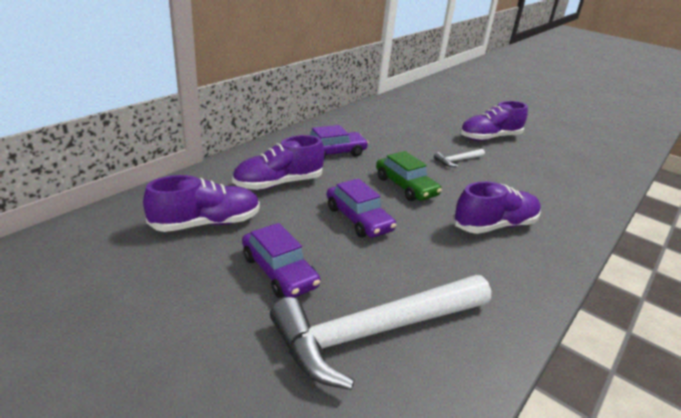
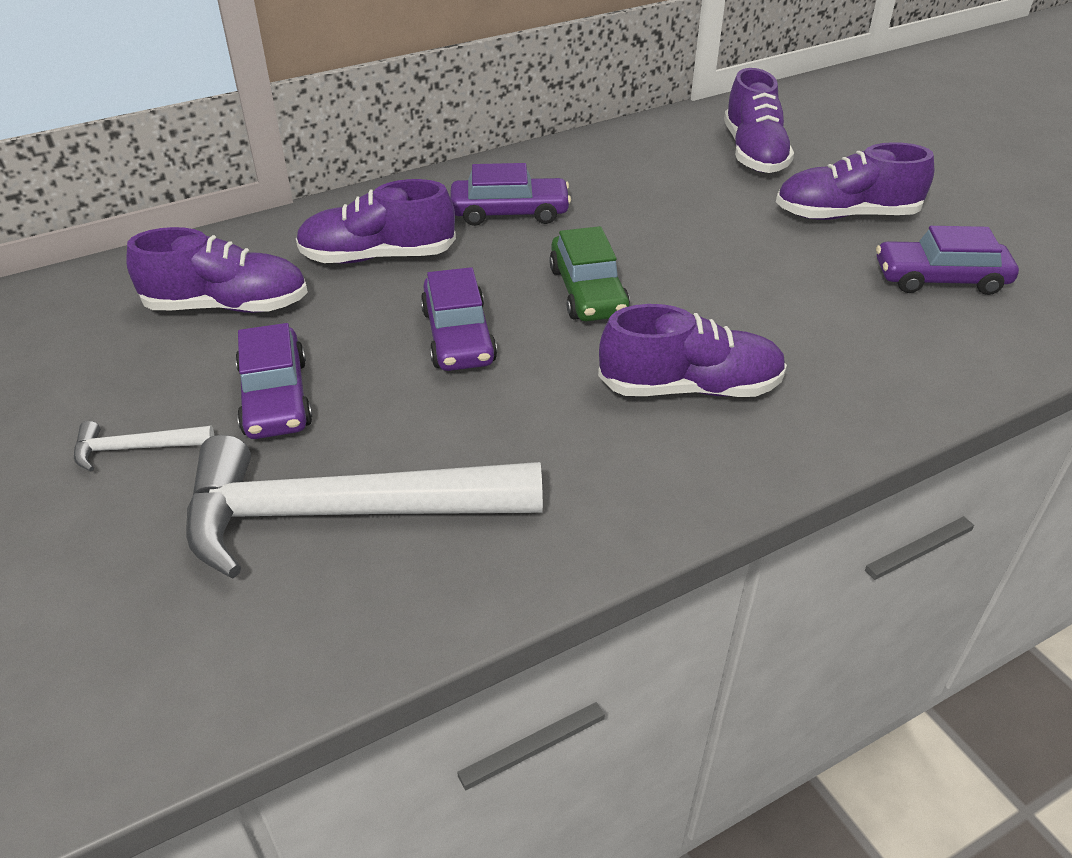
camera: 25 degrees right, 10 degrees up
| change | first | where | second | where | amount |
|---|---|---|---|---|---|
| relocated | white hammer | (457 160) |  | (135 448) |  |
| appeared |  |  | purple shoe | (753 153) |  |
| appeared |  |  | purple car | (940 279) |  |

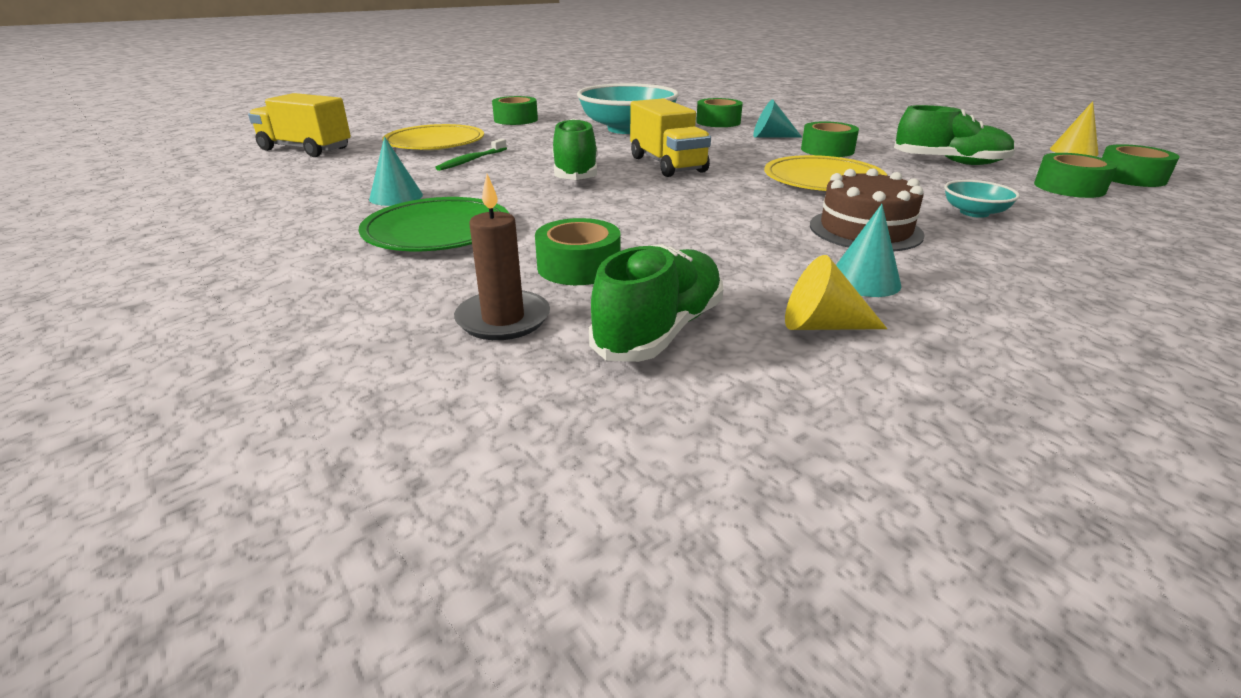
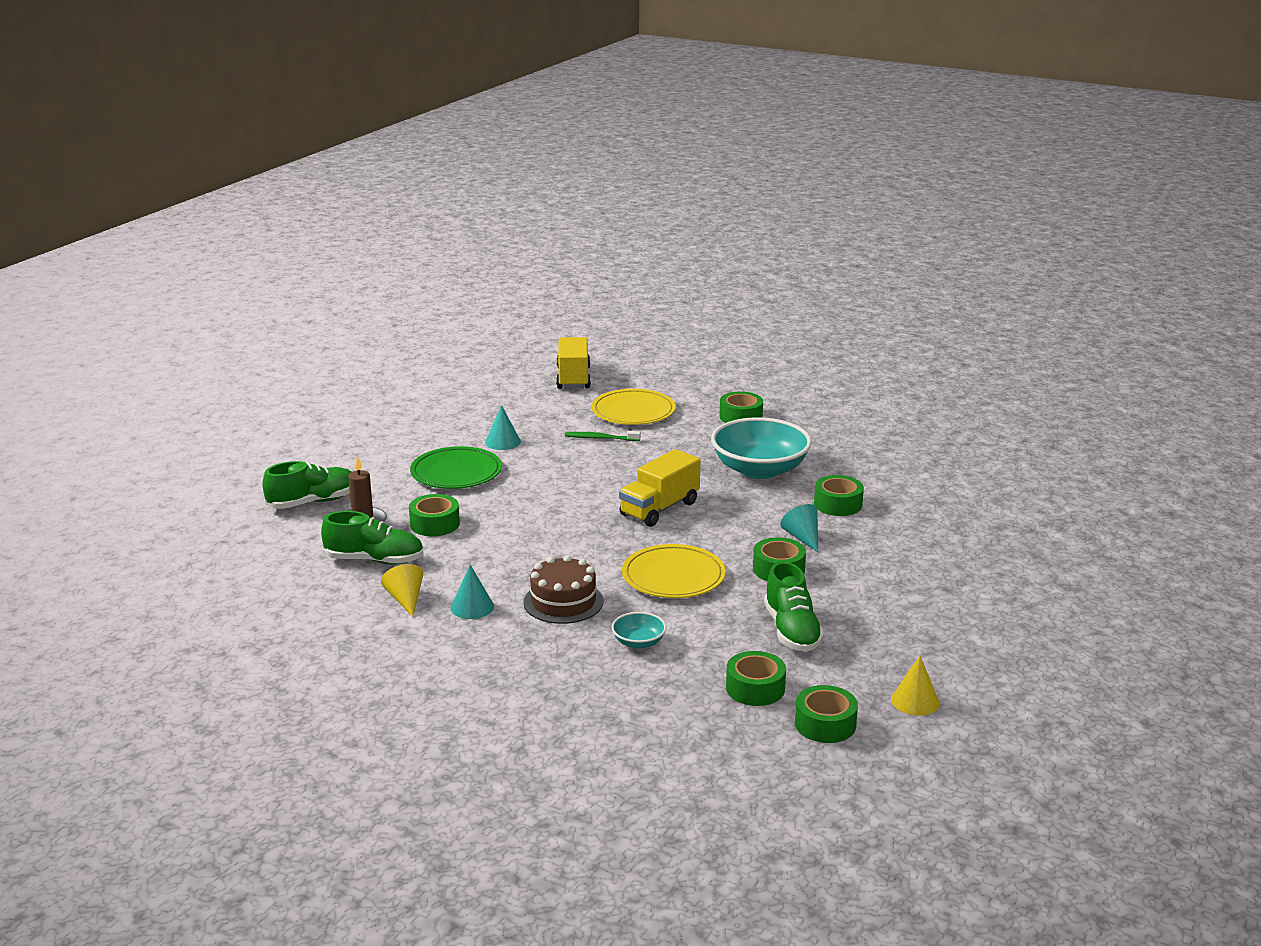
camera: 65 degrees right, 5 degrees down
| change | first | where | second | where | amount |
|---|---|---|---|---|---|
| relocated | green shoe | (576 174) |  | (313 502) |  |

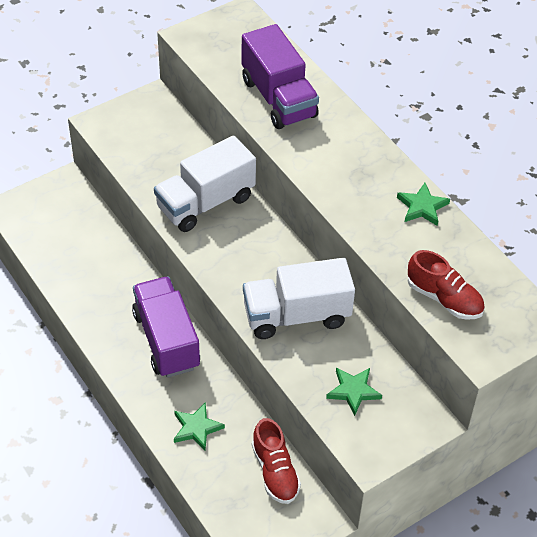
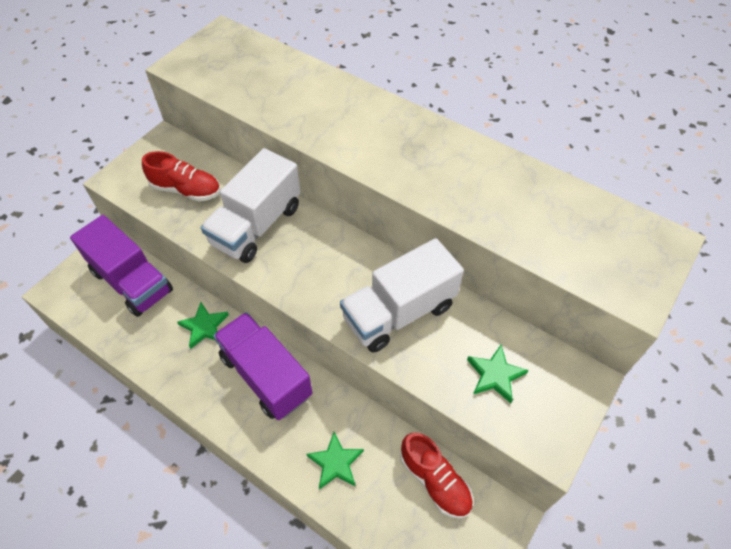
camera: 20 degrees left, 5 degrees up
| change | first | where | second | where | amount |
|---|---|---|---|---|---|
| relocated | purple truck | (278 98) |  | (132 281) |  |
| relocated | red shoe | (444 298) |  | (186 190) |  |
| relocated | green star | (422 207) |  | (204 327) |  |

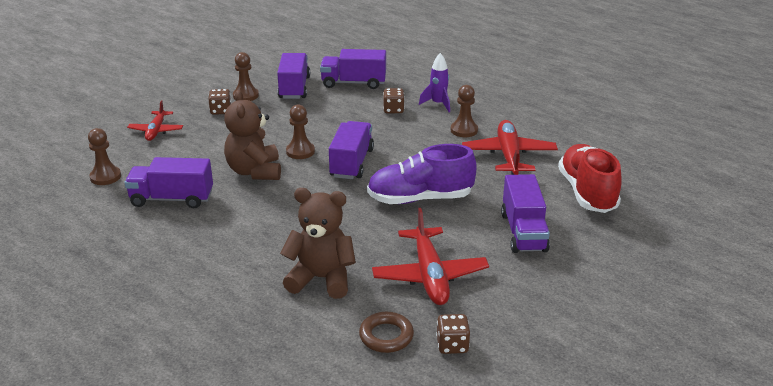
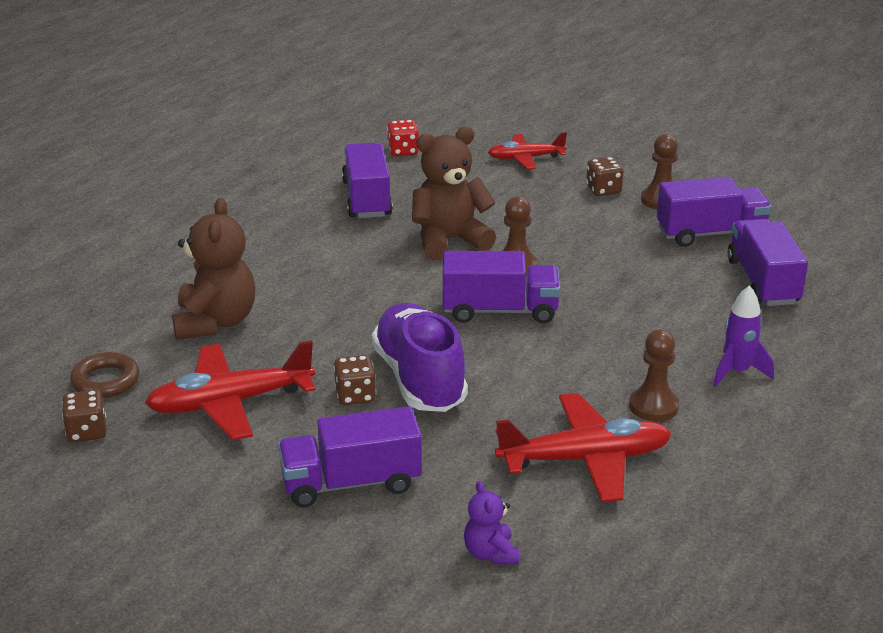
camera: 80 degrees right, 0 degrees up
| change | first | where | second | where | amount |
|---|---|---|---|---|---|
| relocated | brown dice | (393 110) |  | (355 395) |  |
| exchanged | brown pawn | (105 177) | red dice | (403 151) |  |
| exchanged | red shoe | (587 192) | purple teddy bear | (490 553) |  |

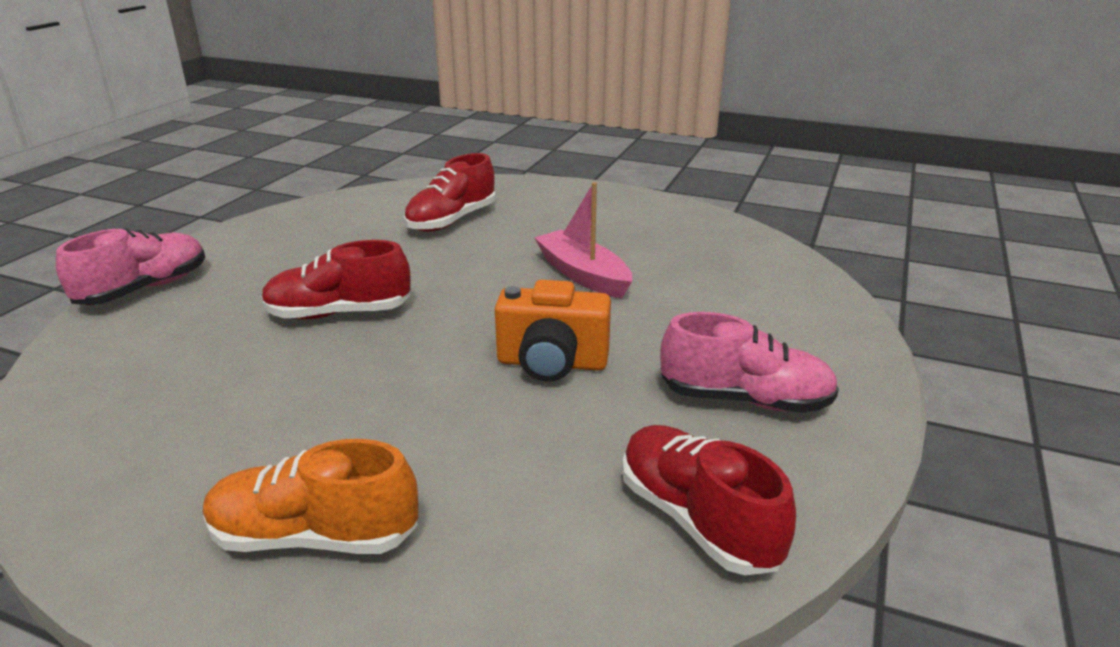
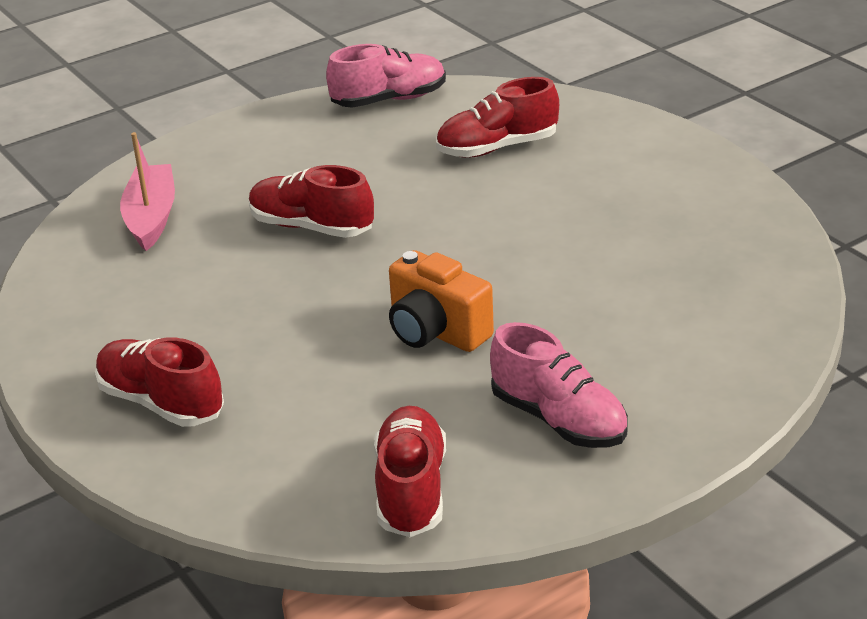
camera: 35 degrees right, 5 degrees up
| change | first | where | second | where | amount |
|---|---|---|---|---|---|
| colour | orange shoe | (315 537) | red shoe | (161 403) |  |
| relocated | pink boat | (583 275) |  | (151 217) |  |
| relocated | pink shoe | (144 289) |  | (389 100) |  |

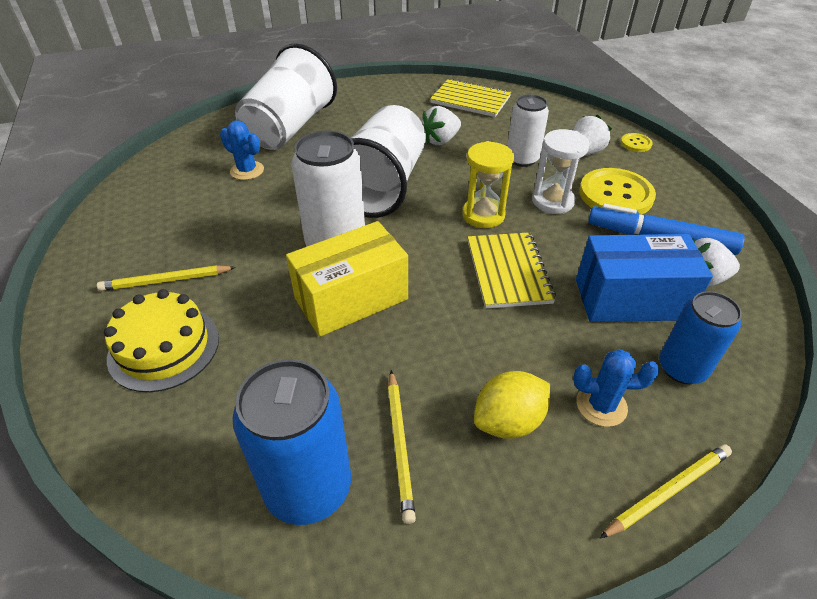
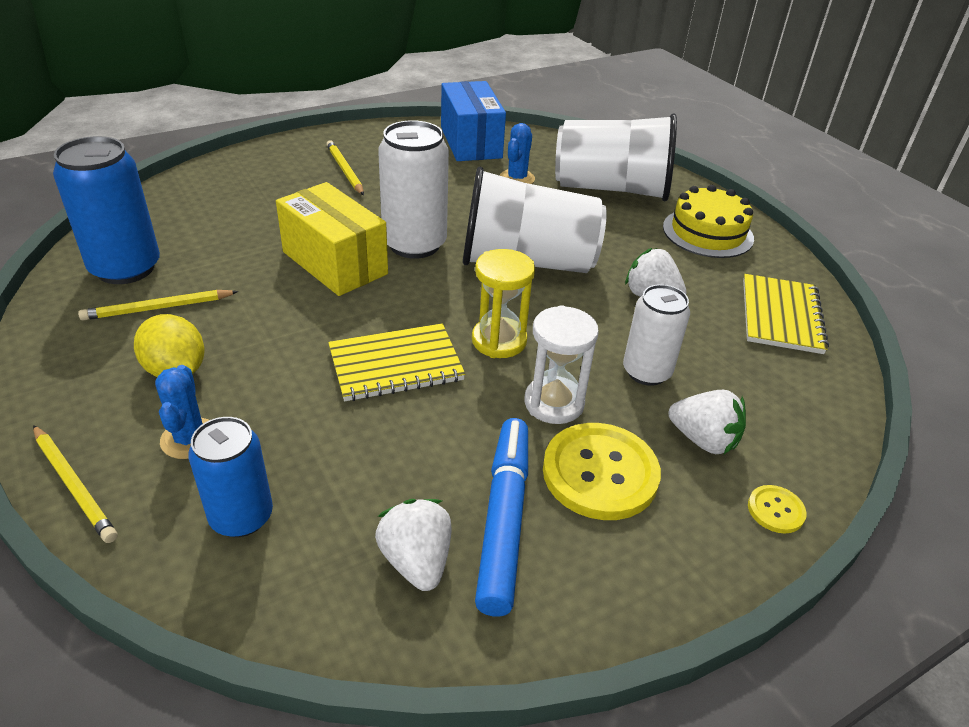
camera: 75 degrees right, 5 degrees down
| change | first | where | second | where | amount |
|---|---|---|---|---|---|
| relocated | blue box | (630 299) |  | (470 142) |  |
| relocated | yellow cake | (164 347) |  | (707 232) |  |

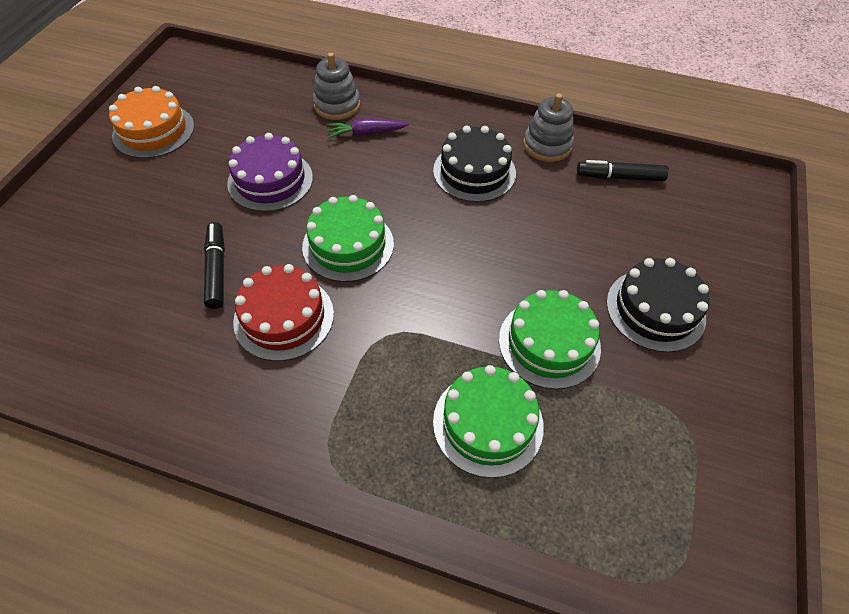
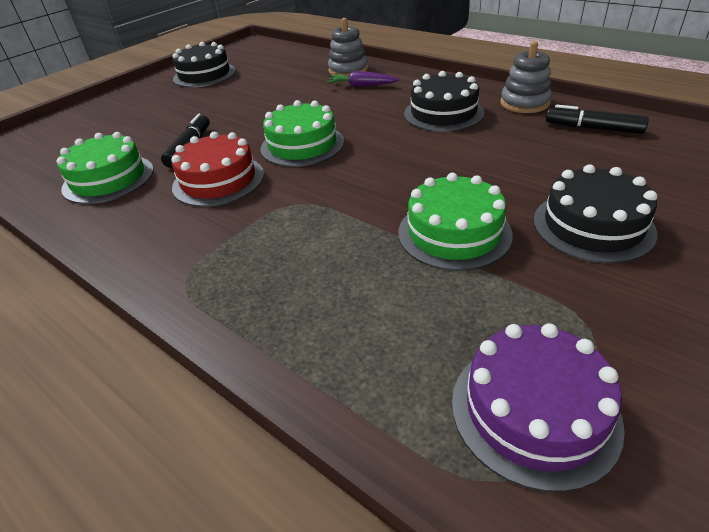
camera: 25 degrees right, 15 degrees down
| change | first | where | second | where | amount |
|---|---|---|---|---|---|
| relocated | green cake | (488 423) |  | (108 179) |  |
| colour | orange cake | (153 131) | black cake | (204 75) |  |
| relocated | purple cake | (270 180) |  | (534 411) |  |

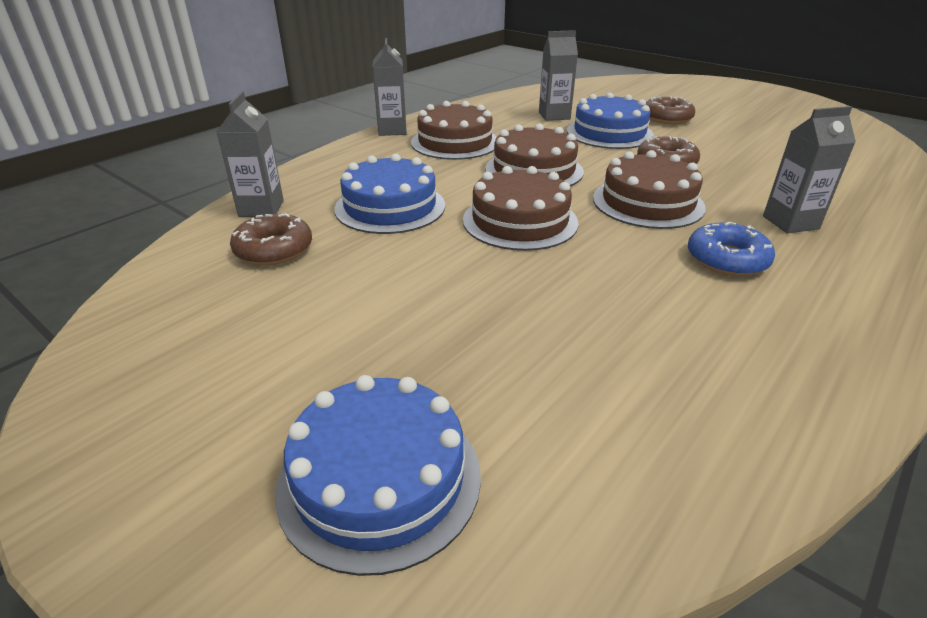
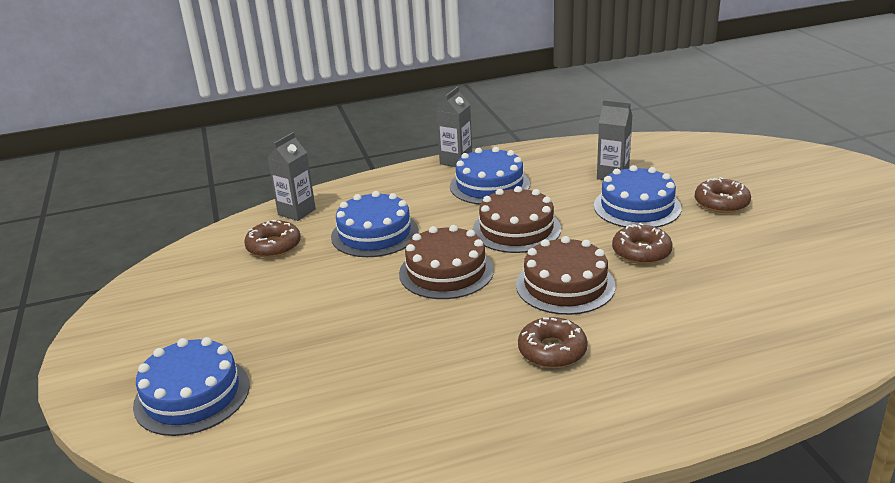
camera: 35 degrees right, 5 degrees down
| change | first | where | second | where | amount |
|---|---|---|---|---|---|
| colour | brown cake | (455 142) | blue cake | (489 185) |  |
| colour | blue donut | (727 259) | brown donut | (552 351) |  |
| missing | grey carton | (790 222) |  |  |  |

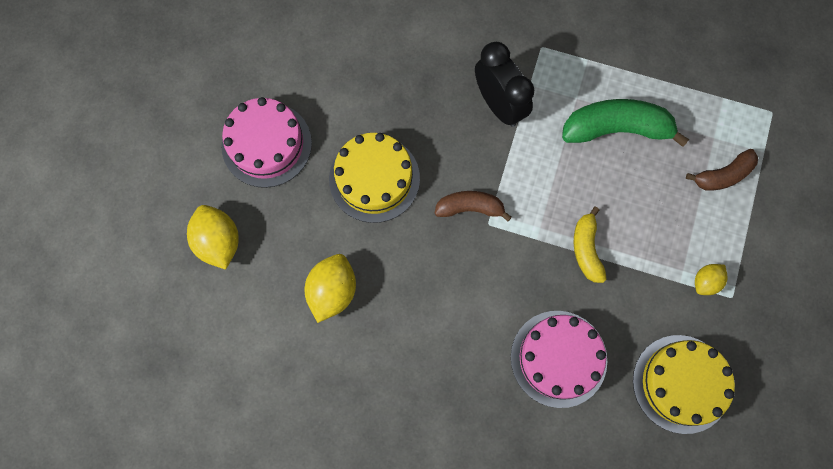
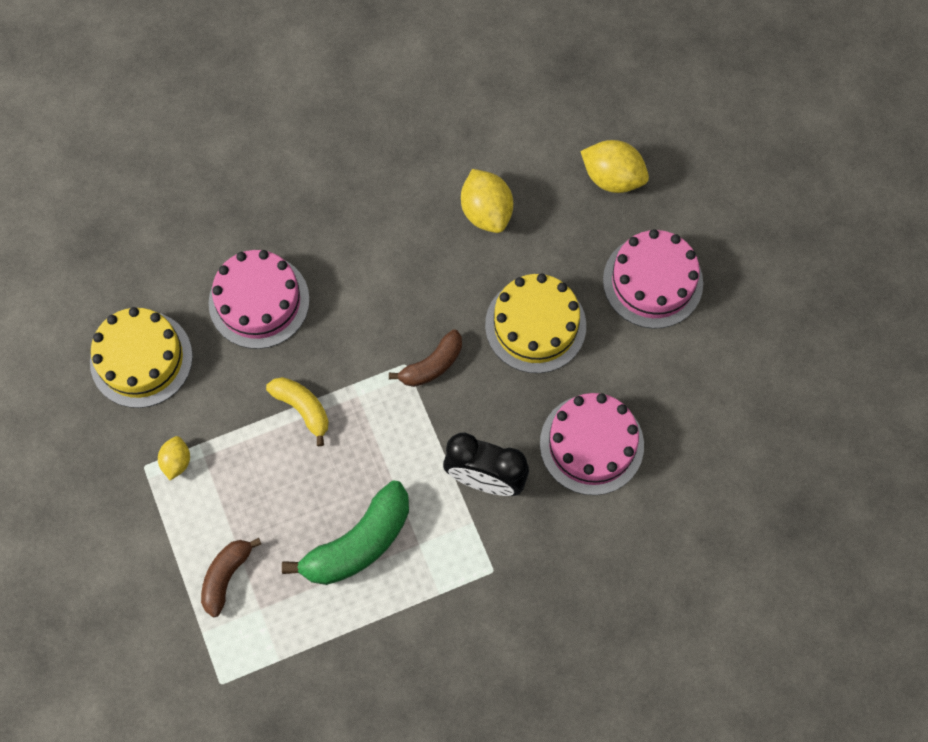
camera: 140 degrees right, 5 degrees down
| change | first | where | second | where | amount |
|---|---|---|---|---|---|
| appeared |  |  | pink cake | (591 444) |  |

